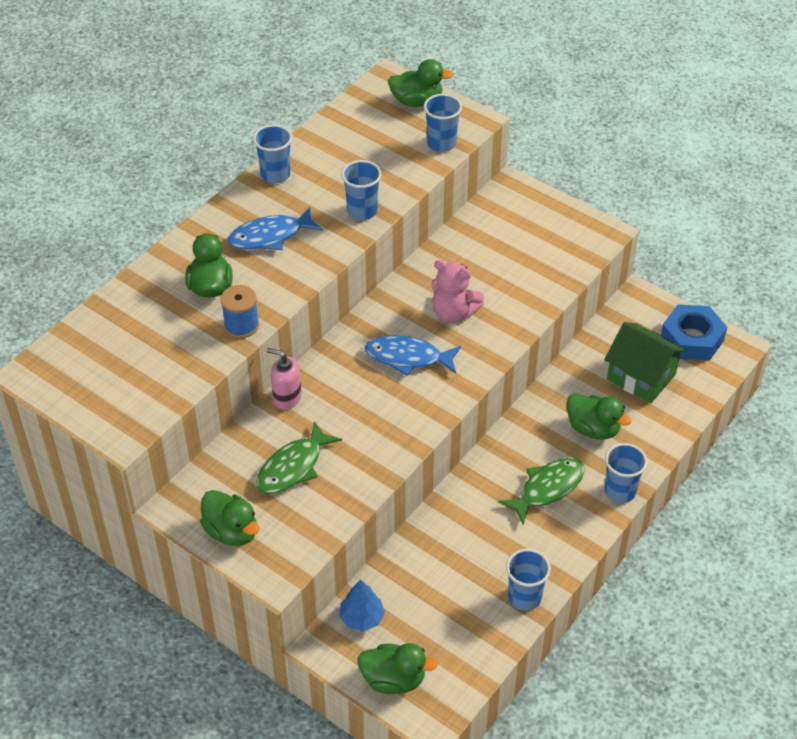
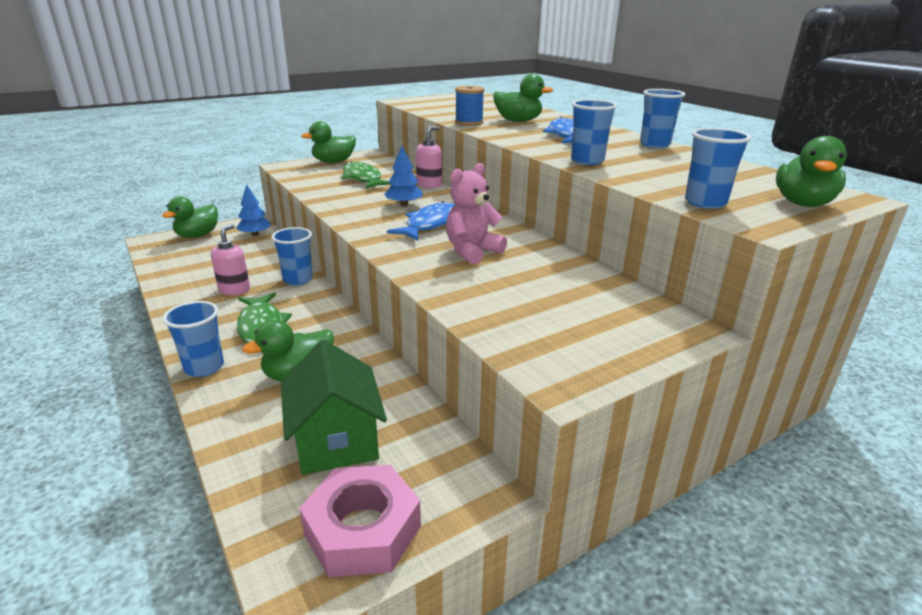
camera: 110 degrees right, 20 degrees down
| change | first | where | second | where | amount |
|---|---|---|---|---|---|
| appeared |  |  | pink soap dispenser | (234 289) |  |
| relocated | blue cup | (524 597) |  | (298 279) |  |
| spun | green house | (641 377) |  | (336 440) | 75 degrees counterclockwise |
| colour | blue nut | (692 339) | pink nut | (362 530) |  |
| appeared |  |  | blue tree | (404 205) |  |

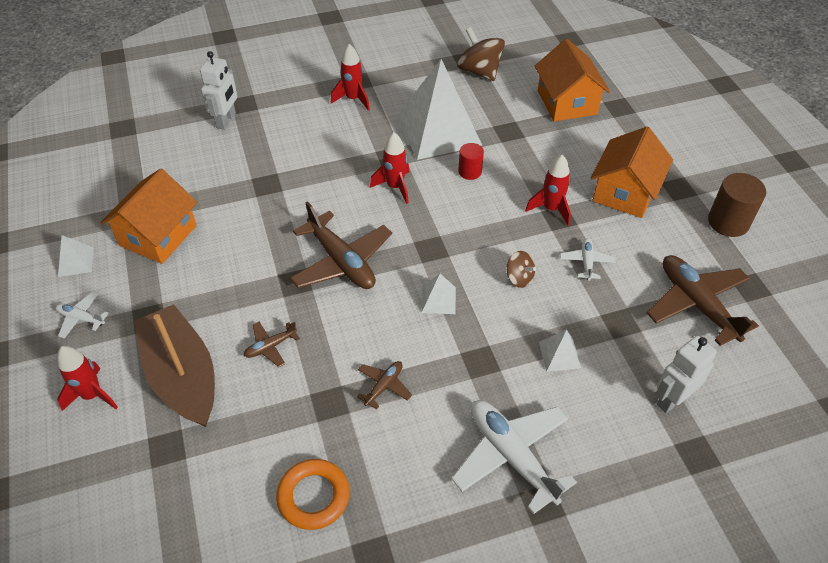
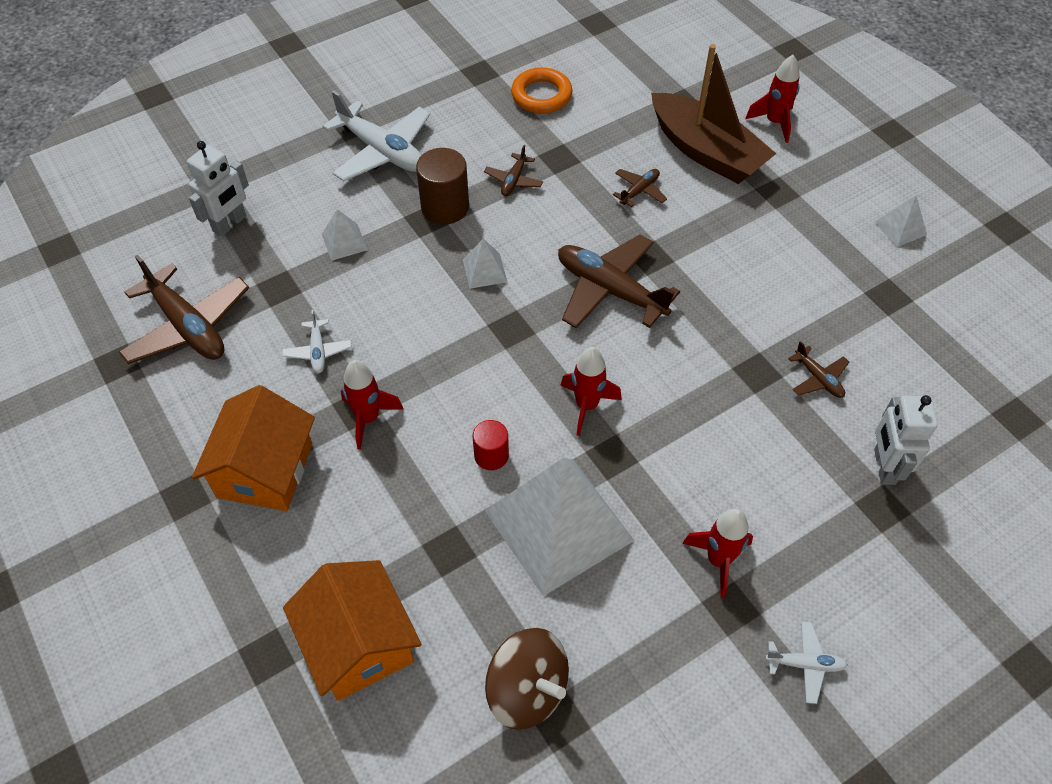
camera: 165 degrees right, 5 degrees up
| change | first | where | second | where | amount |
|---|---|---|---|---|---|
| relocated | brown cylinder | (728 222) |  | (445 207) |  |
| relocated | white plane | (81 318) |  | (805 664) |  |
| appeared |  |  | brown plane | (818 378) |  |
| missing | orange house | (158 235) |  |  |  |
| missing | brown spinning top | (519 278) |  |  |  |

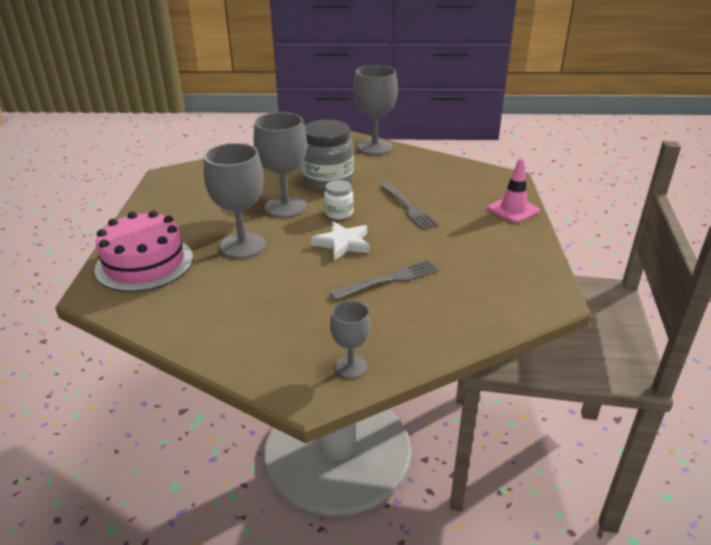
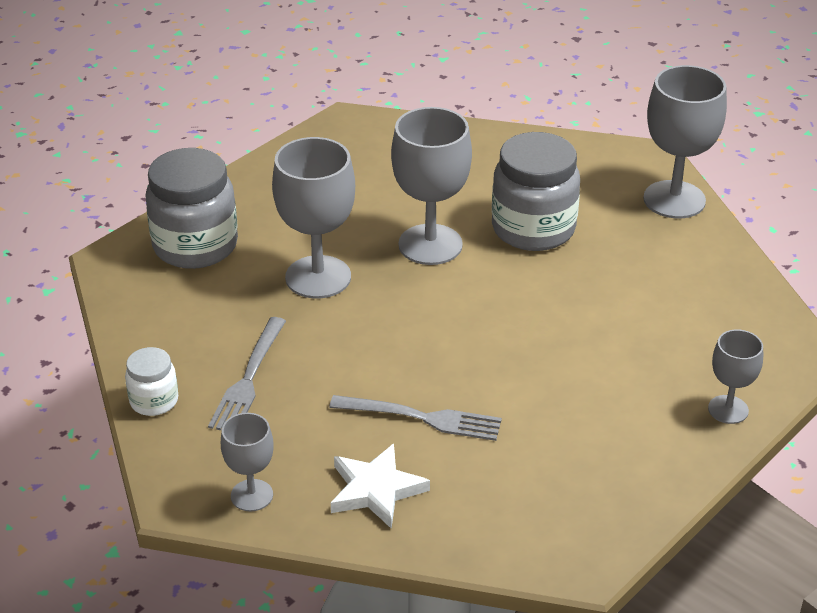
camera: 40 degrees right, 5 degrees up
| change | first | where | second | where | amount |
|---|---|---|---|---|---|
| relocated | white jar | (339 213) |  | (154 401) |  |
| exchanged | pink cake | (144 263) | grey jar | (195 246) |  |
| relocated | grey fork | (408 207) |  | (248 379) |  |
| relocated | white star | (343 243) |  | (376 490) |  |
| exchanged | pink traffic cone | (513 209) | grey goblet | (728 409) |  |

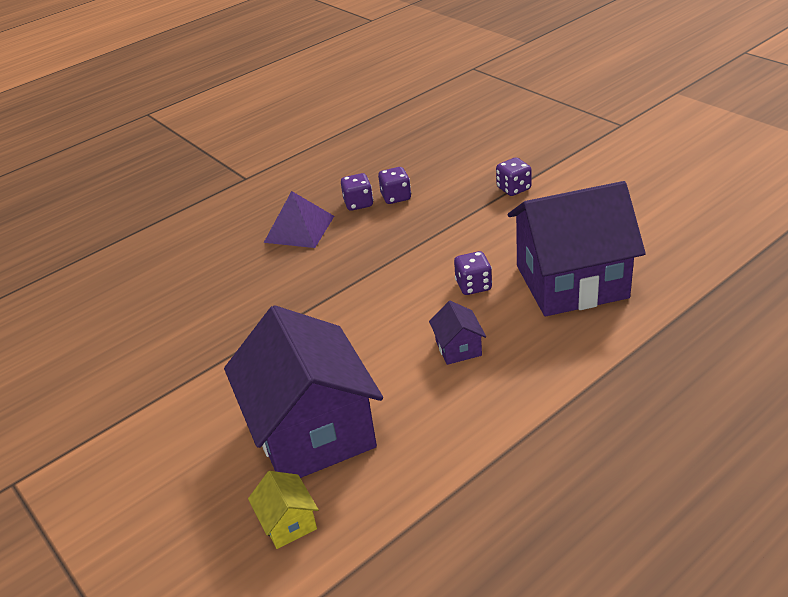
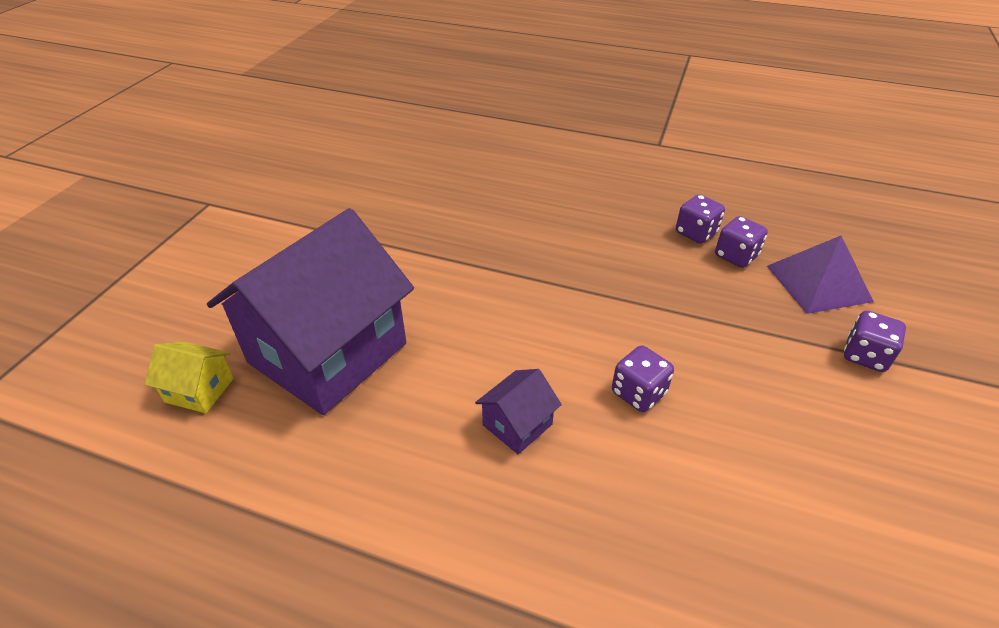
camera: 55 degrees right, 5 degrees up
| change | first | where | second | where | amount |
|---|---|---|---|---|---|
| spun | yellow house | (288 523) |  | (199 390) | 75 degrees clockwise |
| relocated | purple pyramid | (299 229) |  | (818 283) |  |
| missing | purple house | (571 282) |  |  |  |

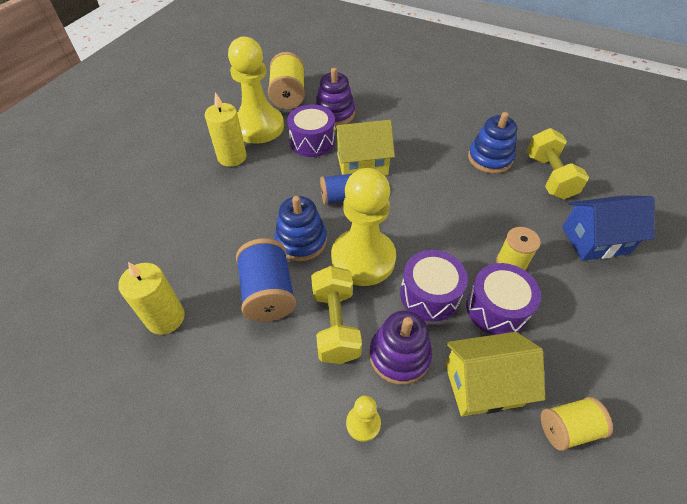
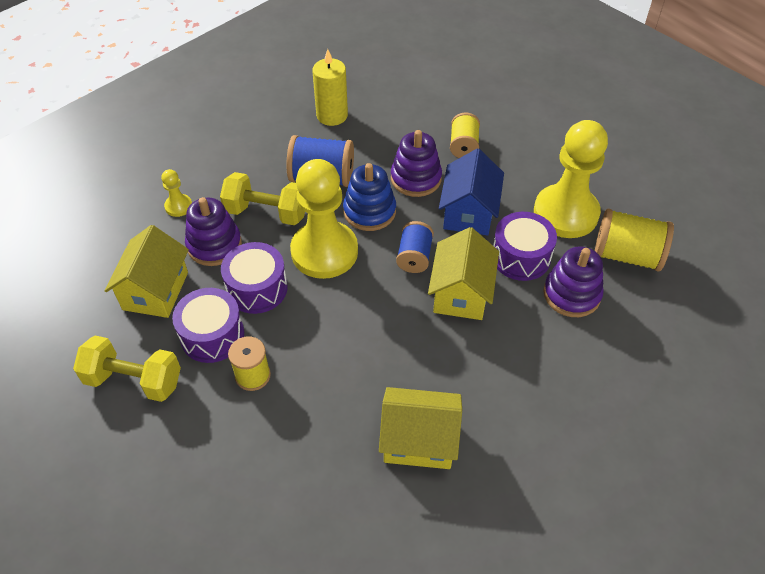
camera: 110 degrees right, 0 degrees up
| change | first | where | second | where | amount |
|---|---|---|---|---|---|
| relocated | yellow dumbbell | (549 176) |  | (134 380) |  |
| exchanged | blue stacking toy | (489 158) | yellow house | (419 440) |  |
| appeared |  |  | purple stacking toy | (416 178) |  |
| relocated | blue house | (595 240) |  | (468 212) |  |
| relocated | yellow spool | (567 428) |  | (463 146) |  |
| missing | yellow candle | (232 157) |  |  |  |

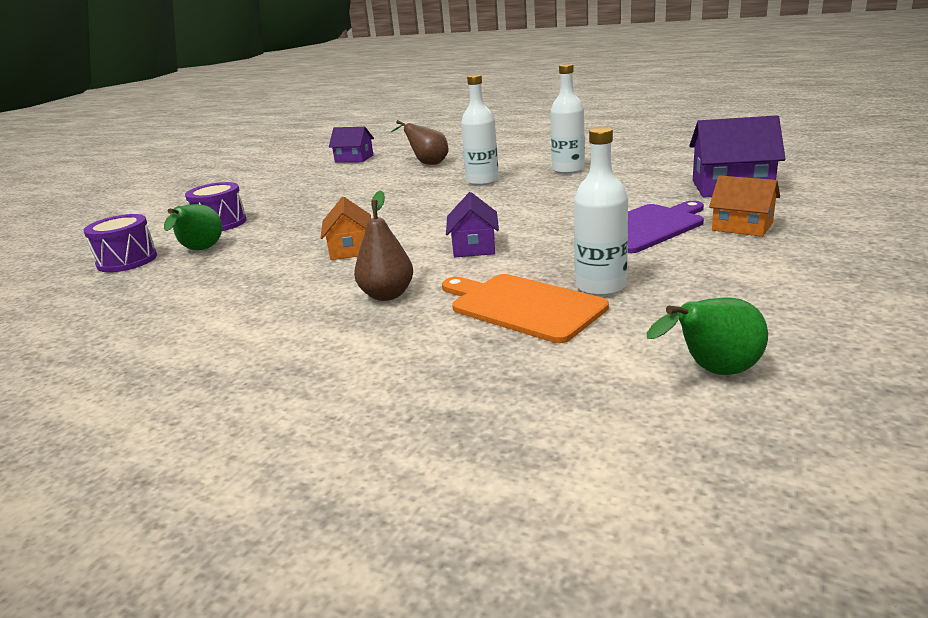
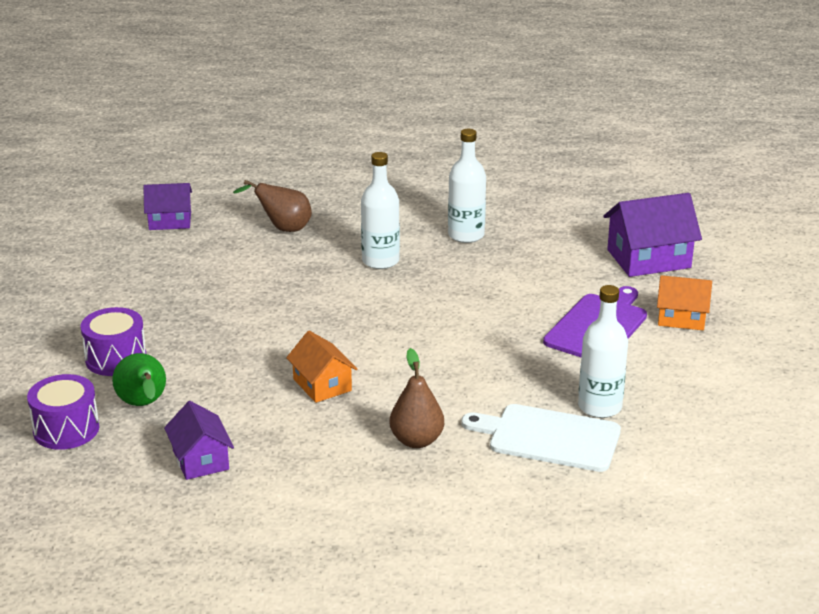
camera: 25 degrees left, 5 degrees up
| change | first | where | second | where | amount |
|---|---|---|---|---|---|
| relocated | purple house | (474 247) |  | (200 460) |  |
| colour | orange cutting board | (523 306) | white cutting board | (549 437) |  |
| missing | green pear | (713 372) |  |  |  |

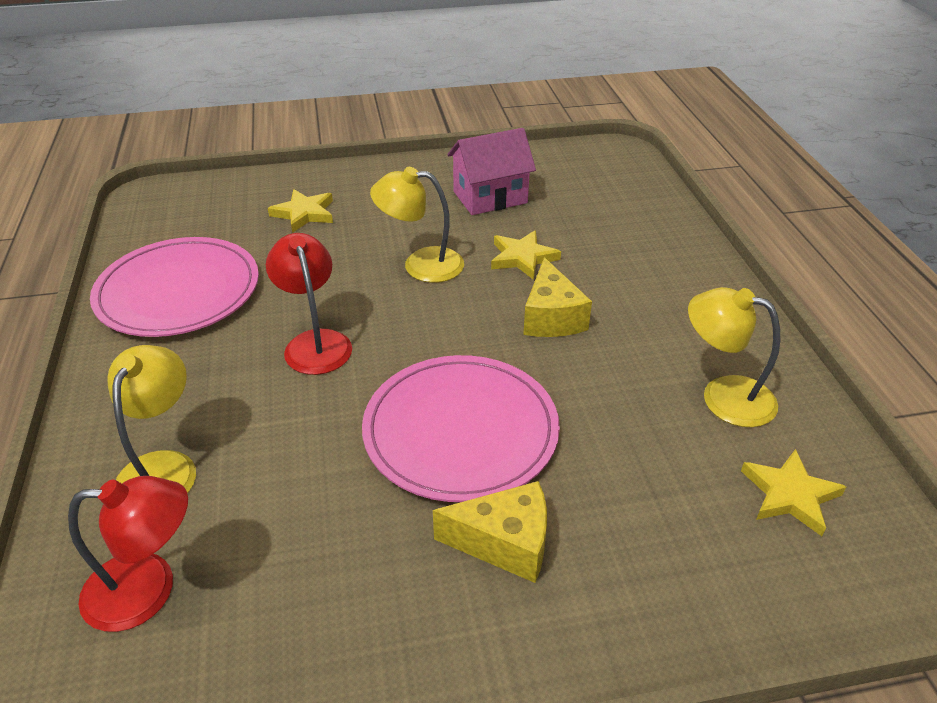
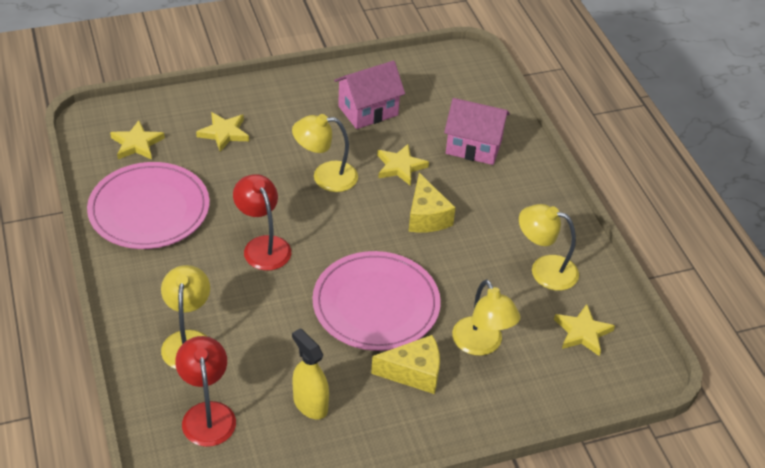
camera: 10 degrees left, 5 degrees up
| change | first | where | second | where | amount |
|---|---|---|---|---|---|
| appeared |  |  | yellow star | (137 144) |  |
| spun | red lamp | (148 589) |  | (207 414) | 90 degrees counterclockwise |
| appeared |  |  | yellow spray bottle | (310 404) |  |
| appeared |  |  | pink house | (473 146) |  |
| appeared |  |  | yellow lamp | (481 345) |  |

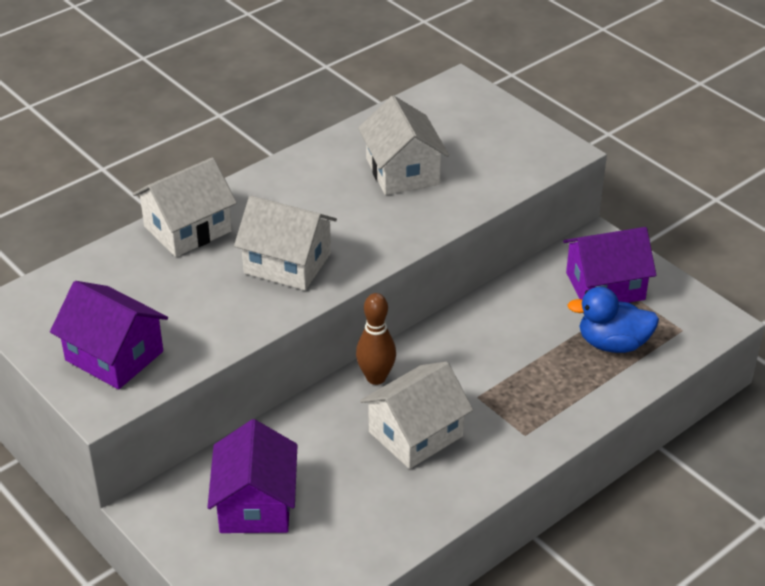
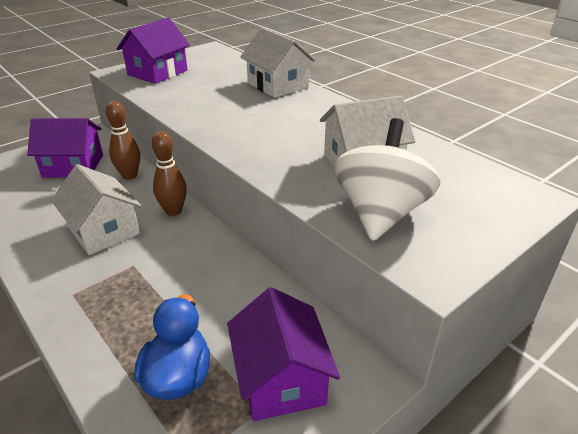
camera: 90 degrees right, 5 degrees down
| change | first | where | second | where | amount |
|---|---|---|---|---|---|
| appeared |  |  | brown bowling pin | (129 175) |  |
| appeared |  |  | white spinning top | (380 213) |  |
| missing | white house | (287 263) |  |  |  |

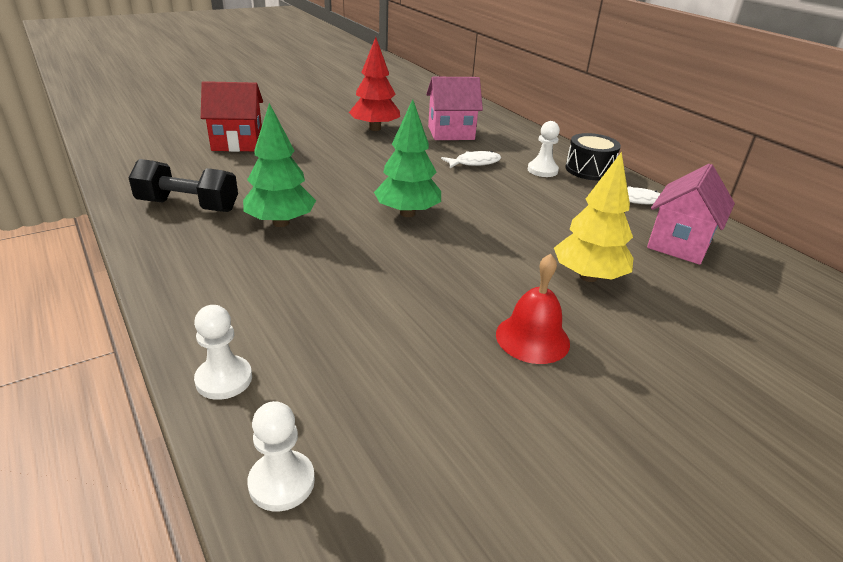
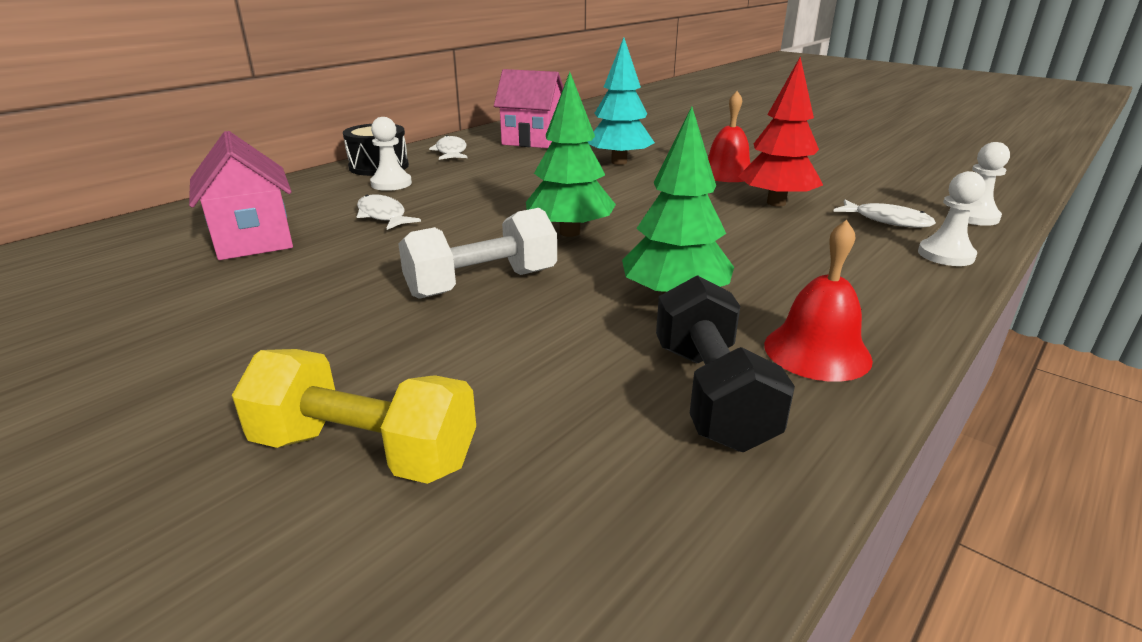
camera: 105 degrees left, 5 degrees down
| change | first | where | second | where | amount |
|---|---|---|---|---|---|
| exchanged | red house | (237 143) | yellow dumbbell | (364 452) |  |
| appeared |  |  | white dumbbell | (482 283) |  |
| colour | yellow tree | (588 276) | turquoise tree | (619 162) |  |
| relocated | red tree | (375 128) |  | (776 203) |  |
| appeared |  |  | red bell | (817 351) |  |
| appeared |  |  | white fish | (887 221) |  |

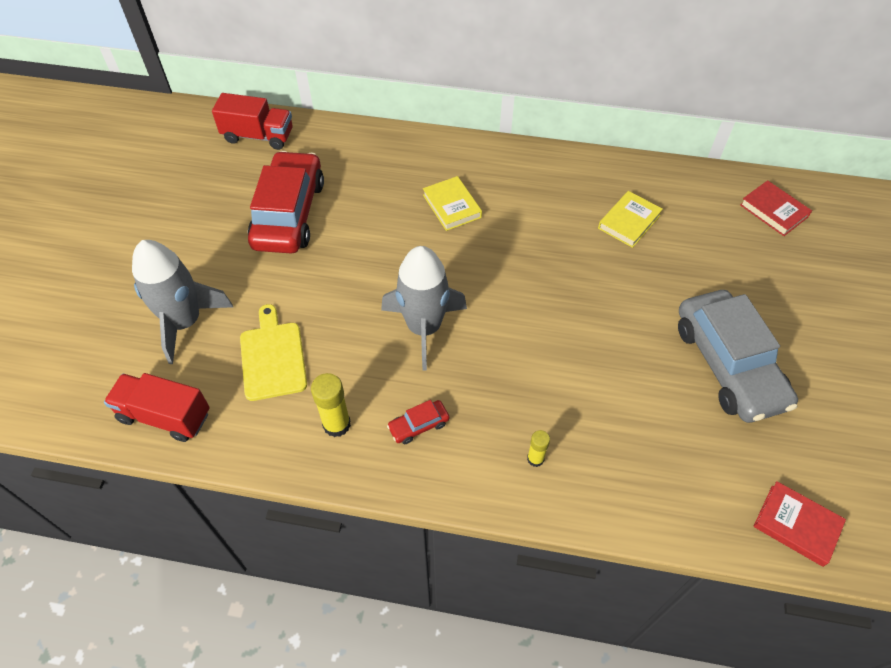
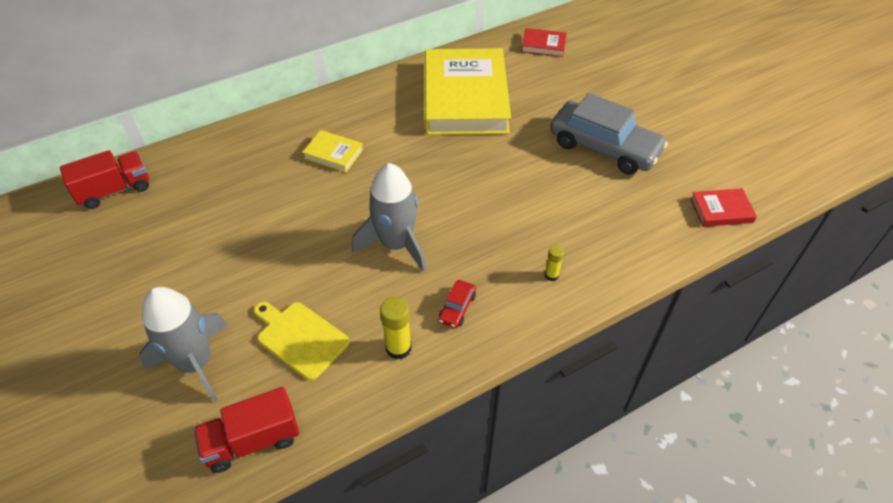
camera: 40 degrees left, 5 degrees down
| change | first | where | second | where | amount |
|---|---|---|---|---|---|
| size | yellow book | (629 222) |  | (465 98) | x2.41 |
| missing | red car | (289 213) |  |  |  |

